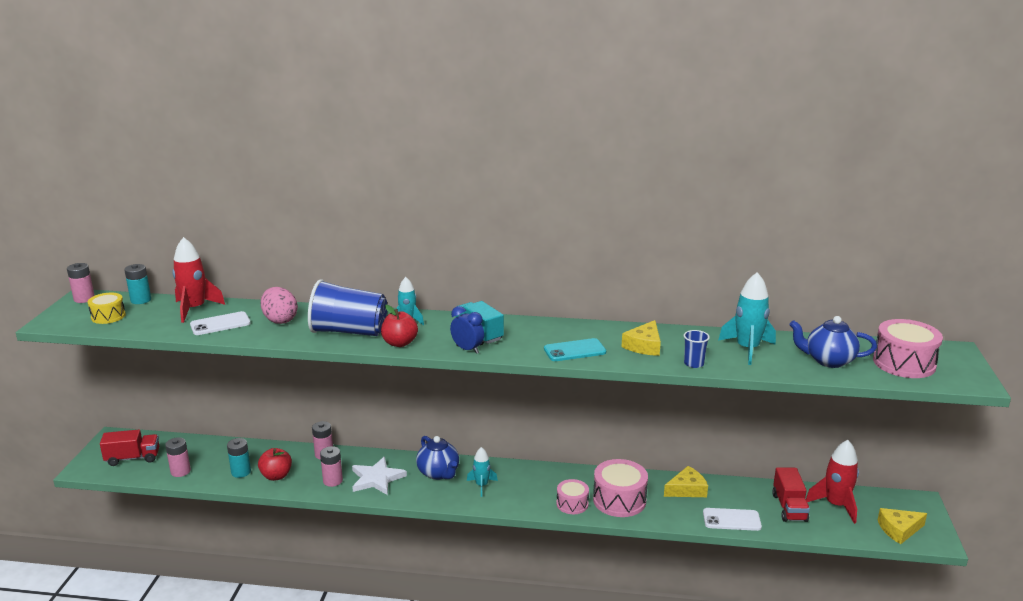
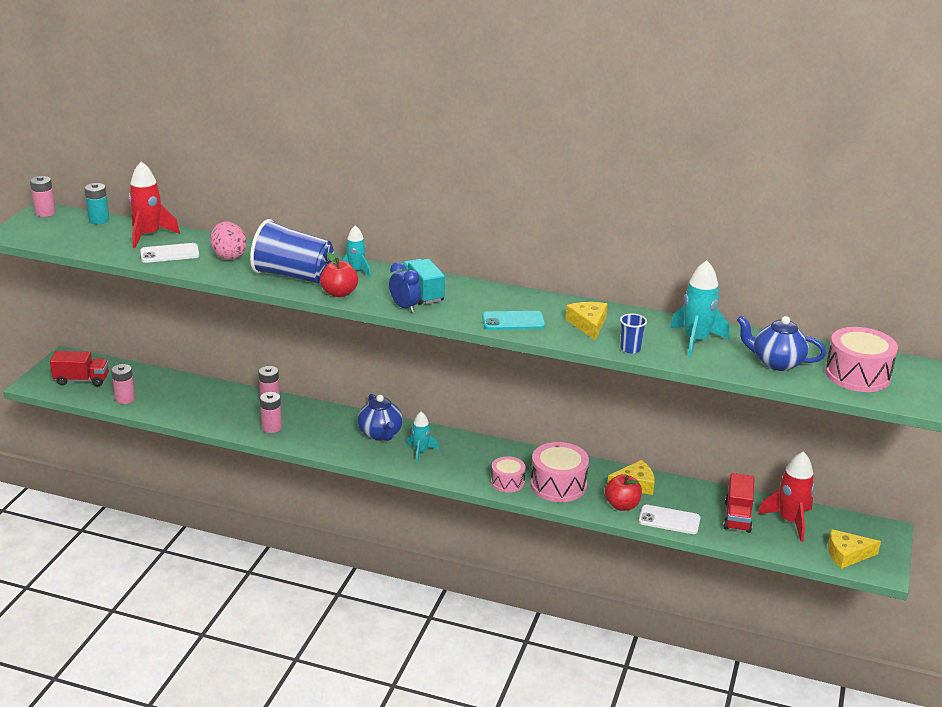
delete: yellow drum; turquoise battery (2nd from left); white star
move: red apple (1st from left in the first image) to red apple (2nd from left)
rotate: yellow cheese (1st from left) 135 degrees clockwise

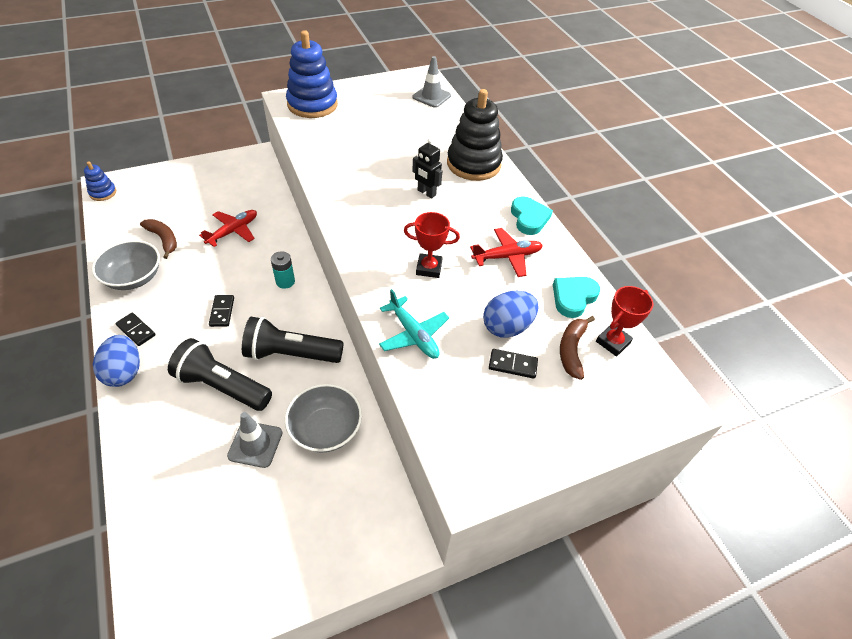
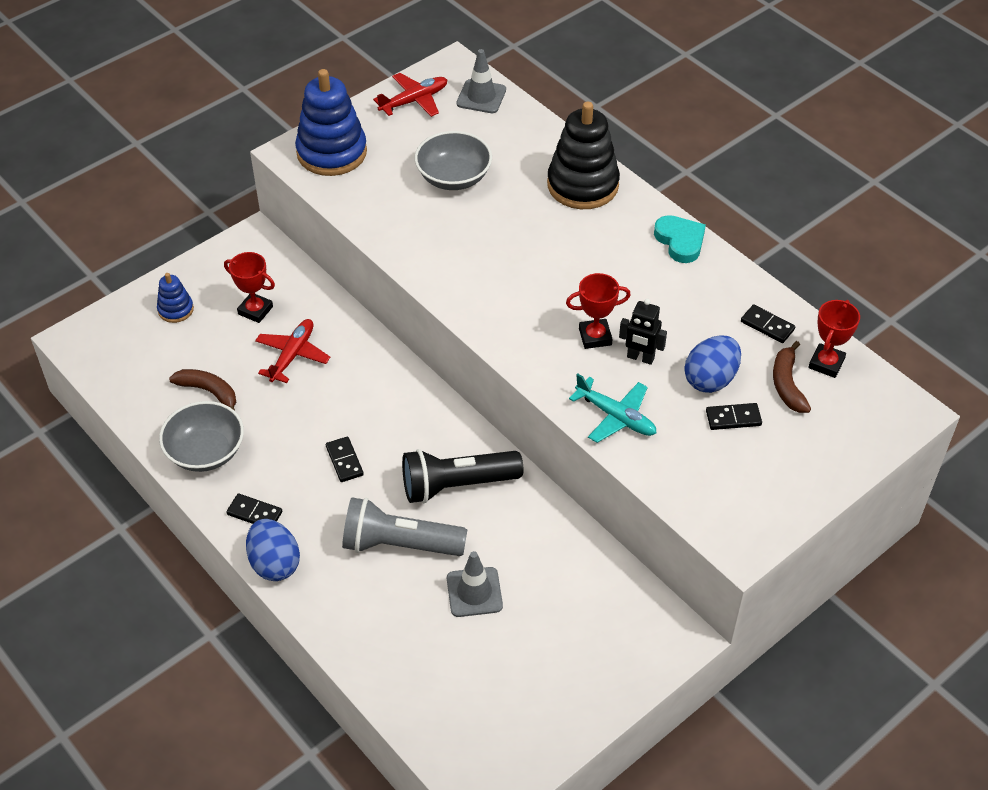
delete: turquoise battery
insert: red trophy (1st from left)
move: black robot; blue stacking toy (1st from left); red plane (2nd from left); grey bowl (2nd from left)
replace: turquoise heart (2nd from left) to black domino (4th from left)
recolor: black flashlight (1st from left) to grey flashlight

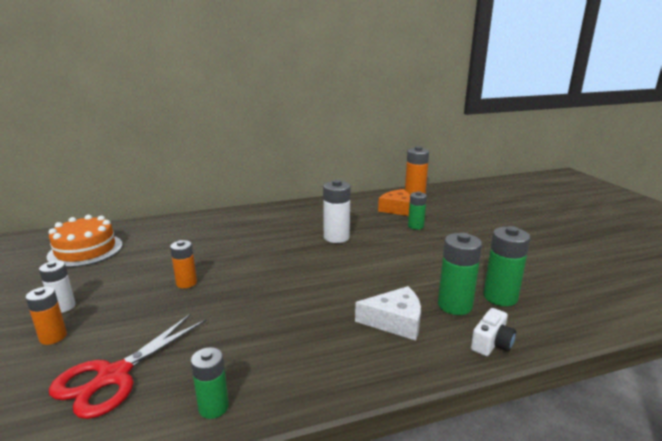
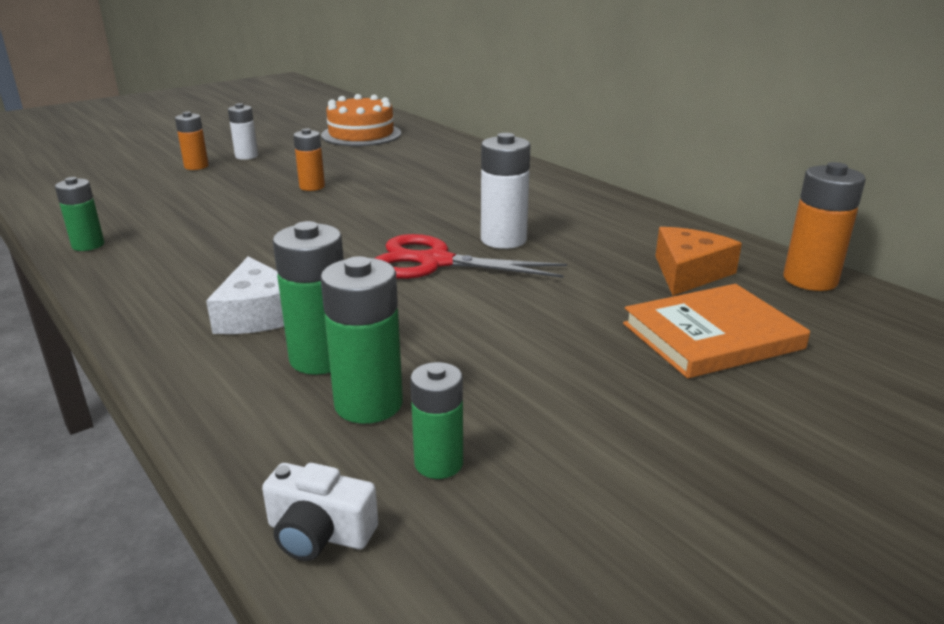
insert: orange book
move: green battery (2nd from left in the first image) to green battery (4th from left); white camera; red scissors

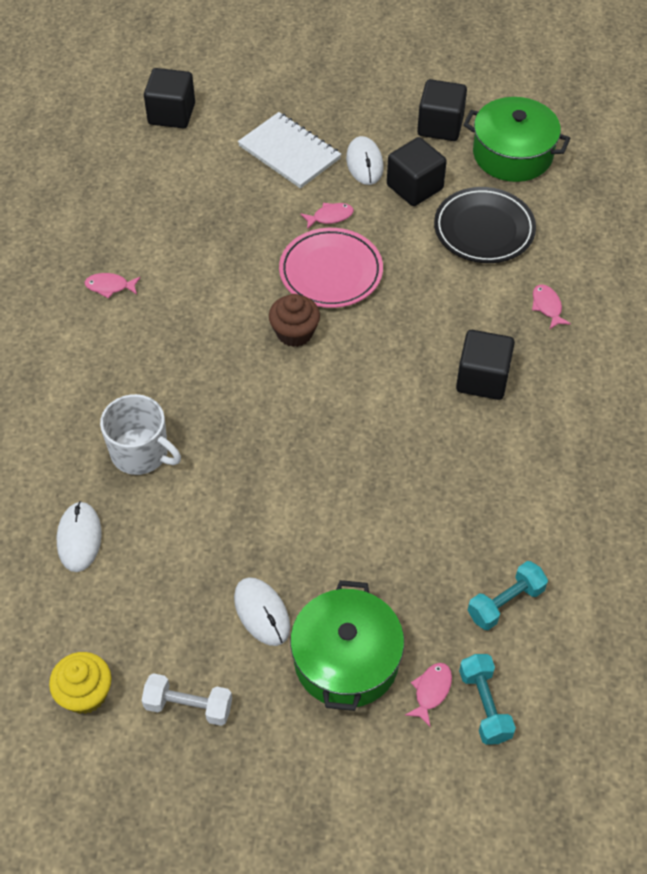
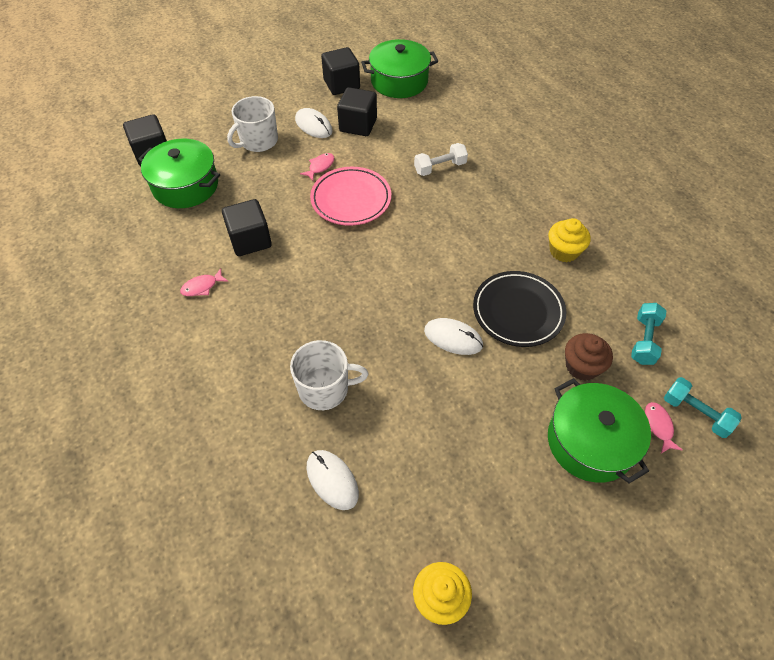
delete: pink fish (4th from left)
insert: green pot (1st from left); yellow cupcake (2nd from left)
move: black plate; brown cupcake; black cube (4th from left in the first image) to black cube (2nd from left); white mouse (2nd from left in the first image) to white mouse (3rd from left); white dumbbell
replace: white notebook to white mug (1st from left)

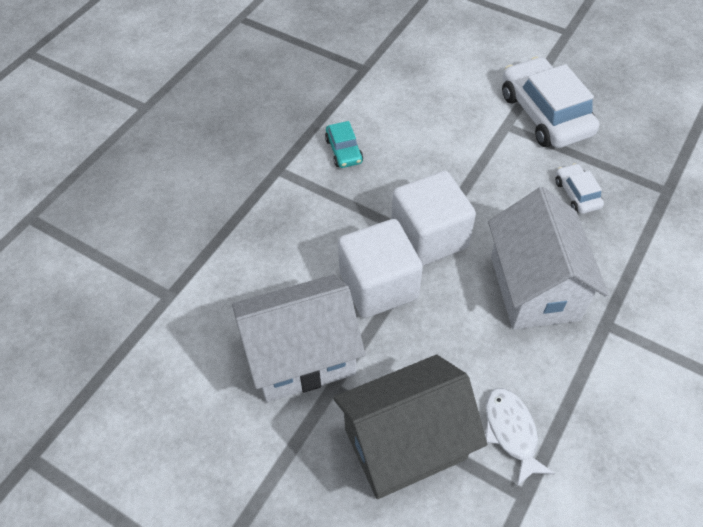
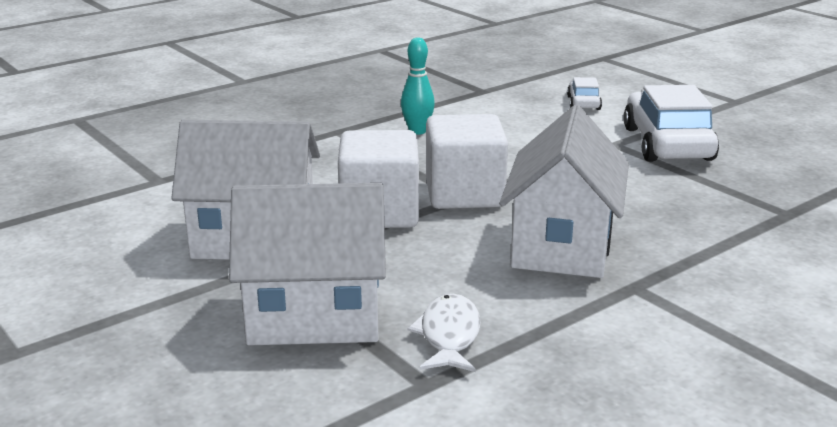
move: white car (2nd from left in the first image) to white car (1st from left)
replace: turquoise car to turquoise bowling pin
recolor: grey house to white house (2nd from left)

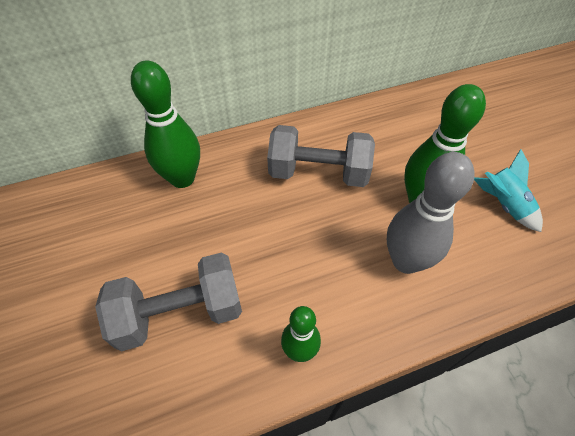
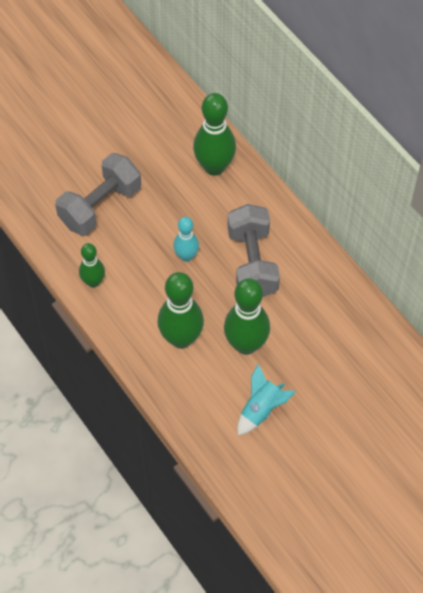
insert: turquoise bowling pin
recolor: grey bowling pin to green bowling pin (2nd from left)
rotate: grey dumbbell (1st from left) 75 degrees clockwise

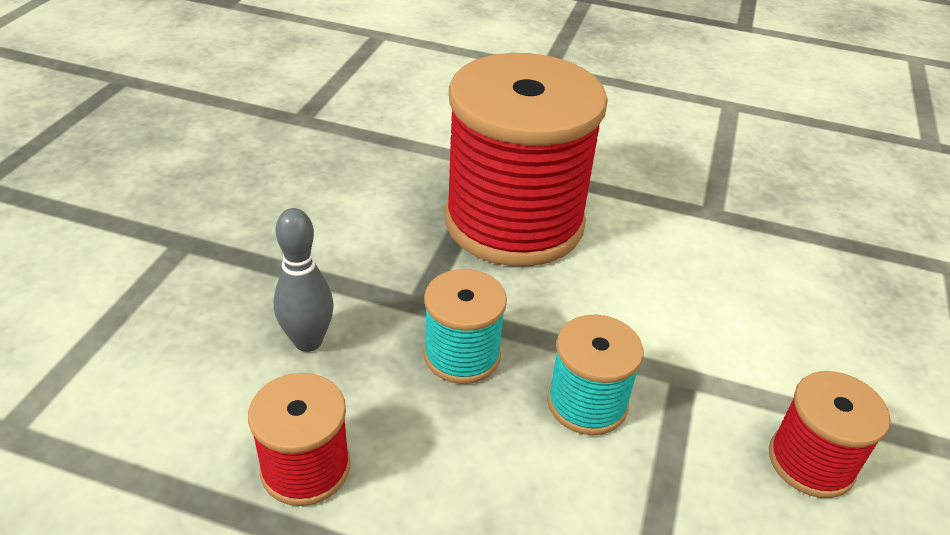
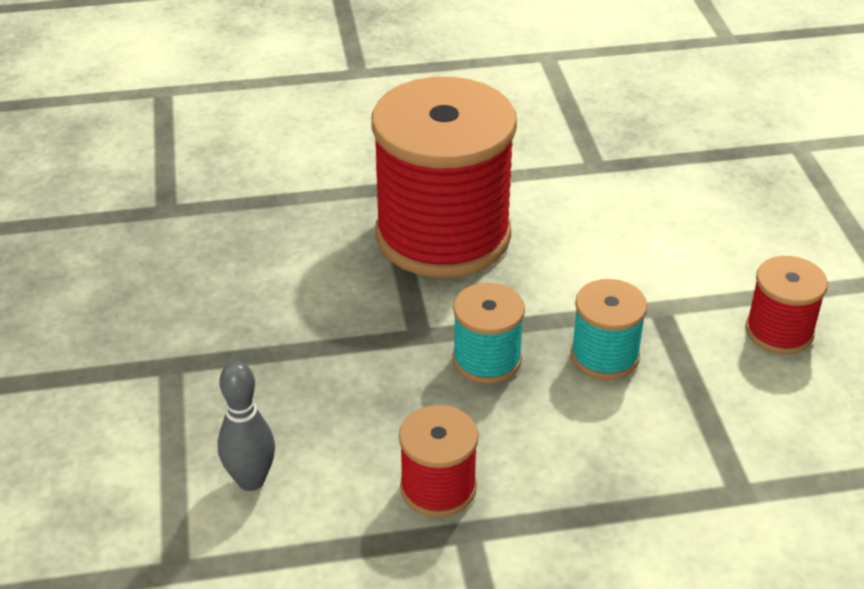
move: grey bowling pin

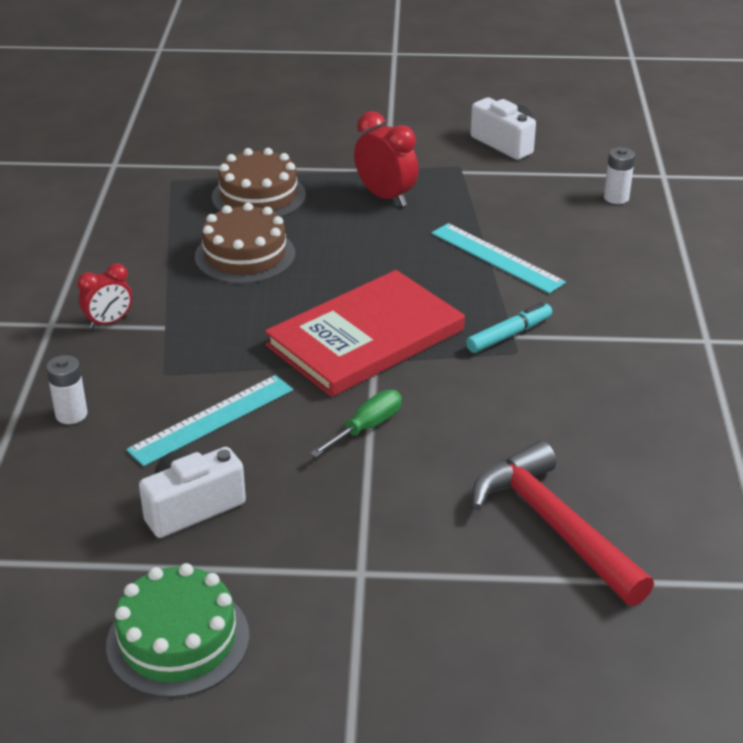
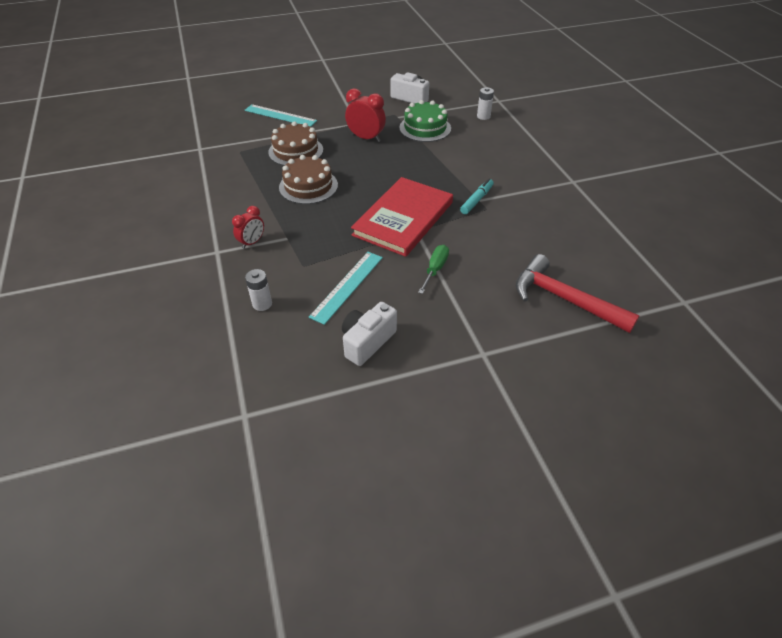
move: turquoise ruler (2nd from left in the first image) to turquoise ruler (1st from left); green cake

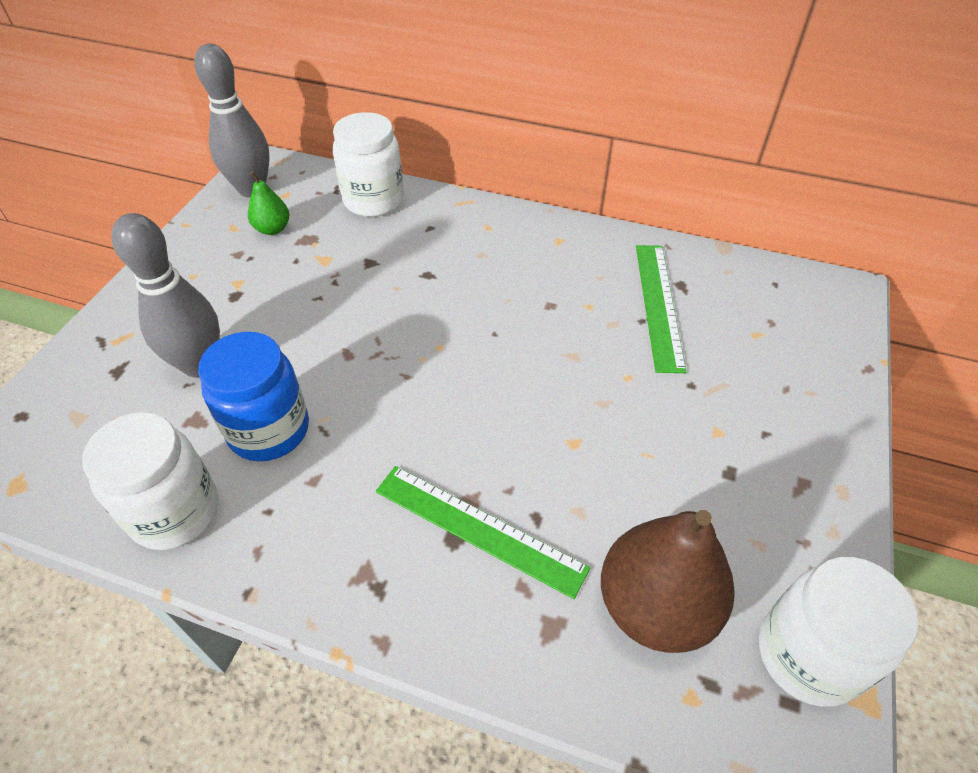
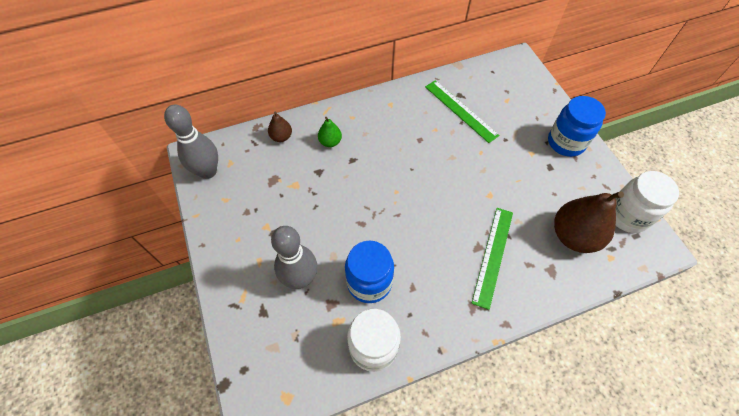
insert: blue jar (2nd from left)
move: green pear
replace: white jar (2nd from left) to brown pear (1st from left)
rotate: green ruler (1st from left in the first image) 60 degrees counterclockwise

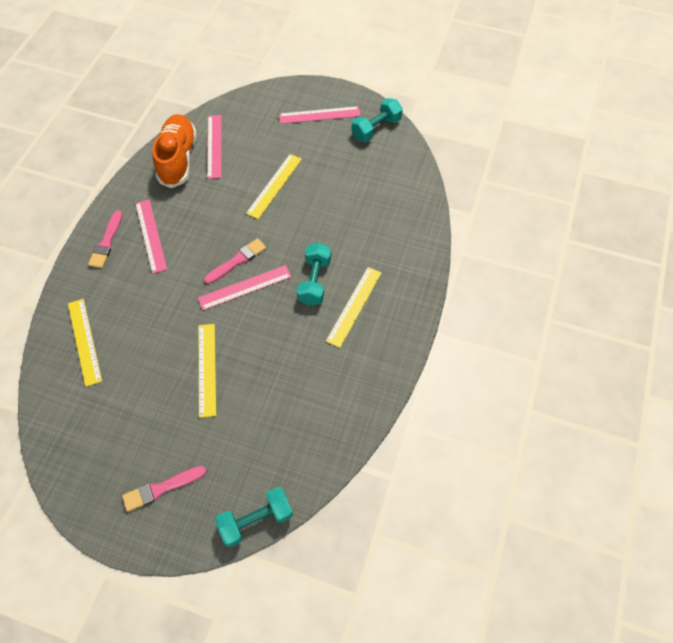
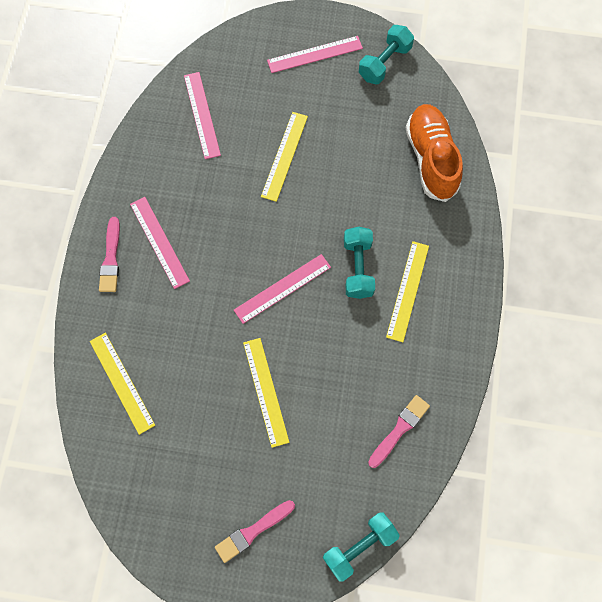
move: orange shoe; pink brush (3rd from left)

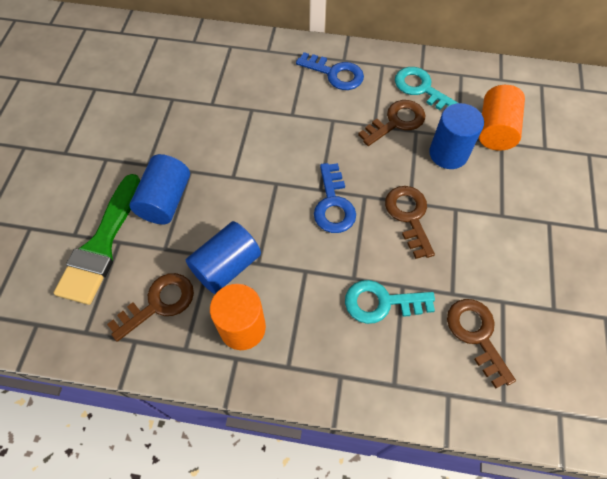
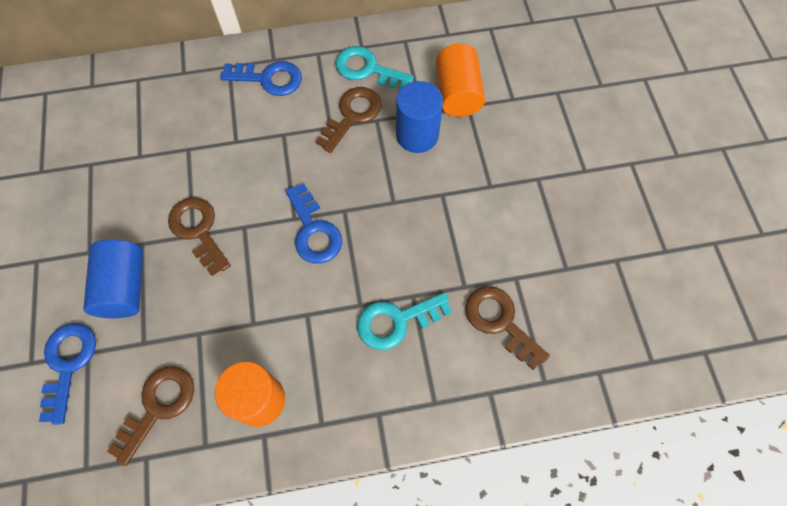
delete: blue cylinder (2nd from left)
move: brown key (3rd from left in the first image) to brown key (2nd from left)
replace: green brush to blue key (1st from left)

